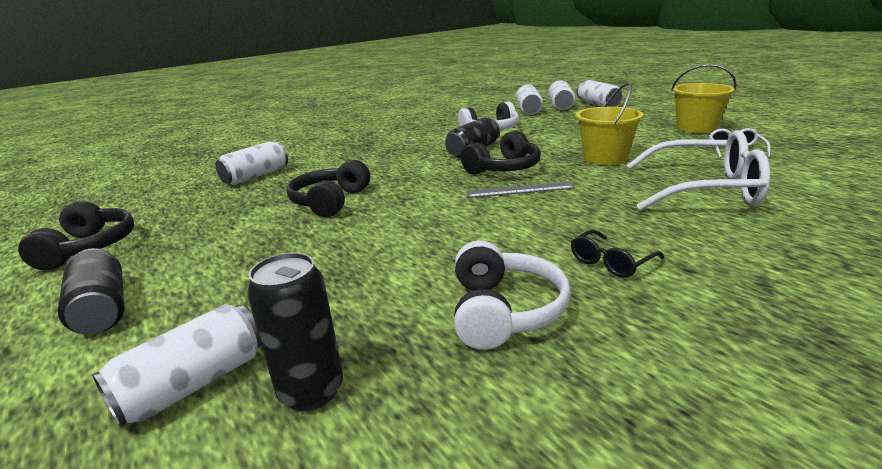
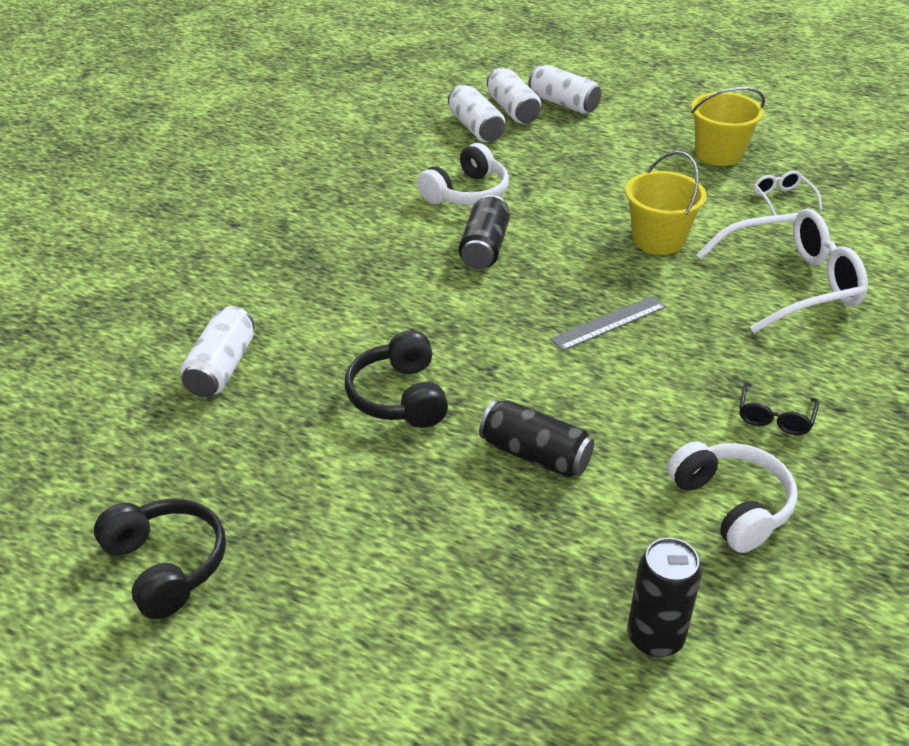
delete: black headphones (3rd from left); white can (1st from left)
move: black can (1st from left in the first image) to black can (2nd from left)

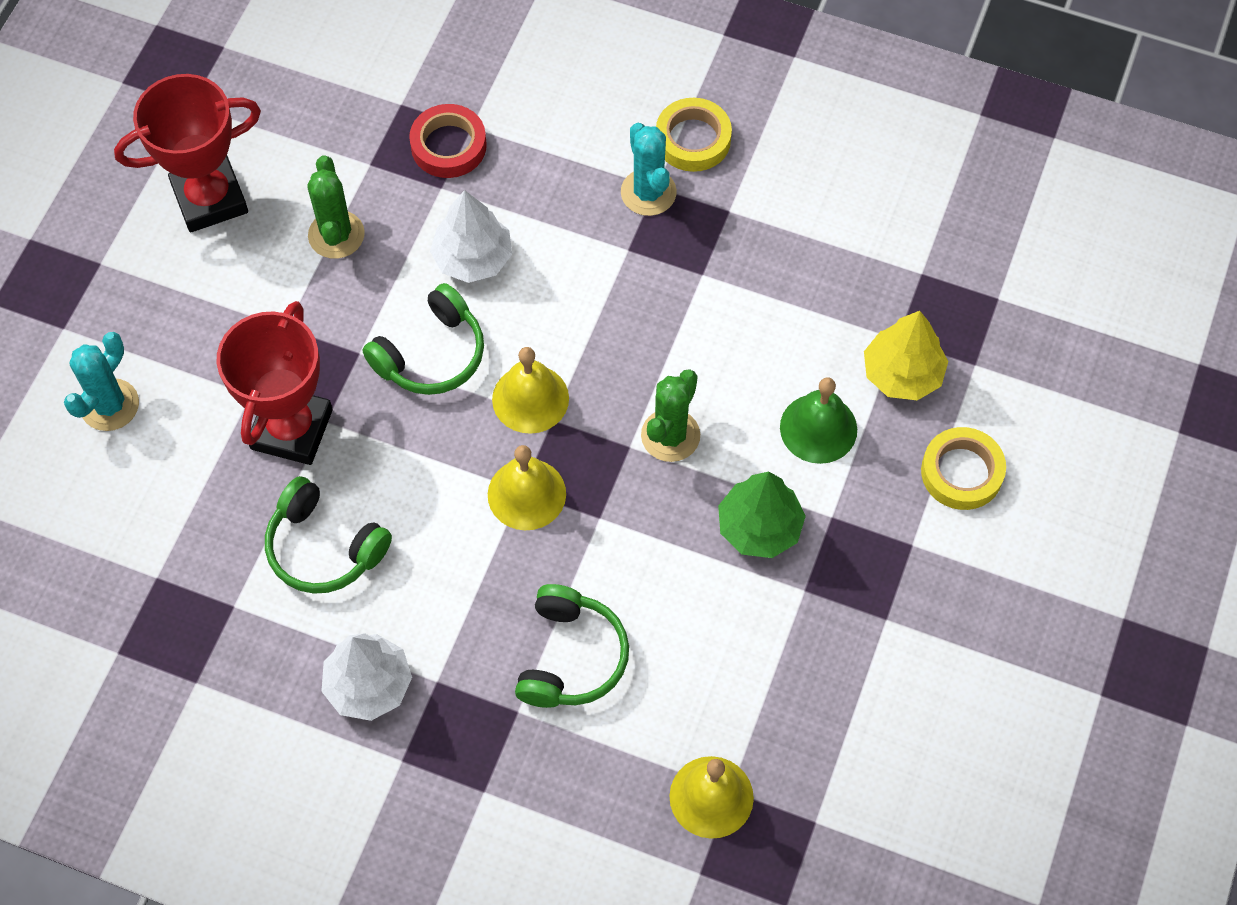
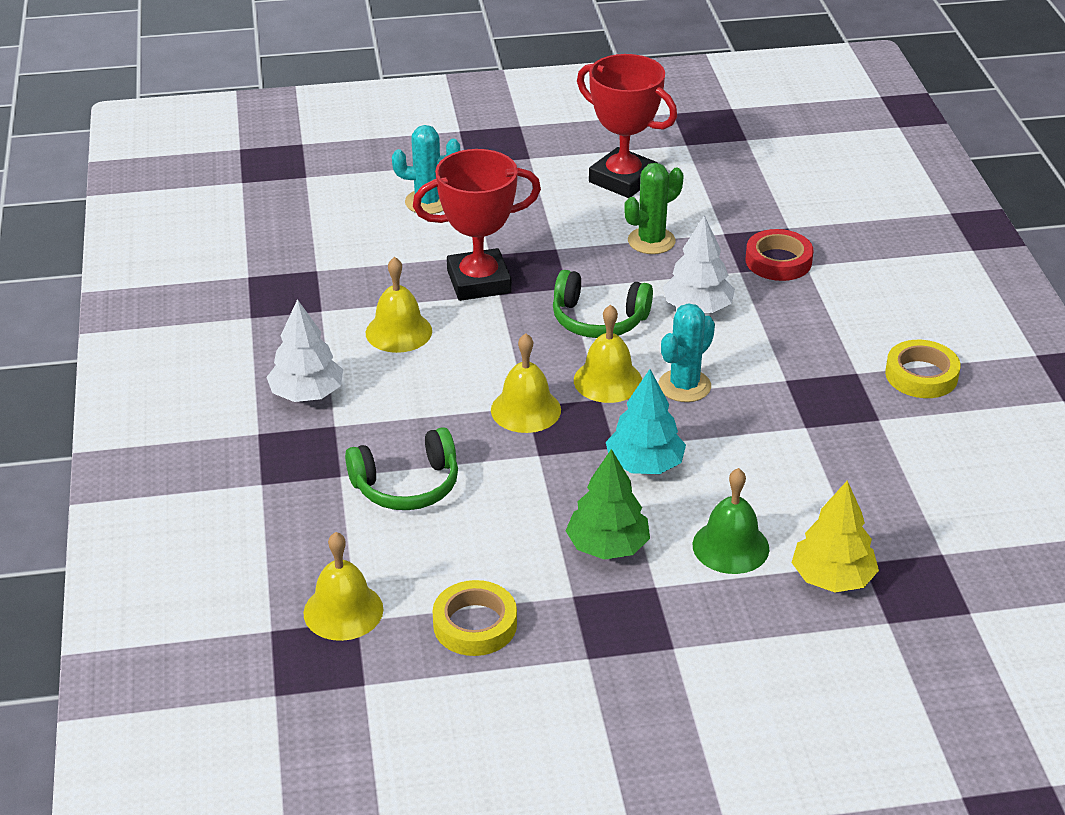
move: turquoise cactus (2nd from left); yellow tape (2nd from left in the first image) to yellow tape (1st from left)
replace: green cactus (2nd from left) to turquoise tree; green headphones (1st from left) to yellow bell (2nd from left)

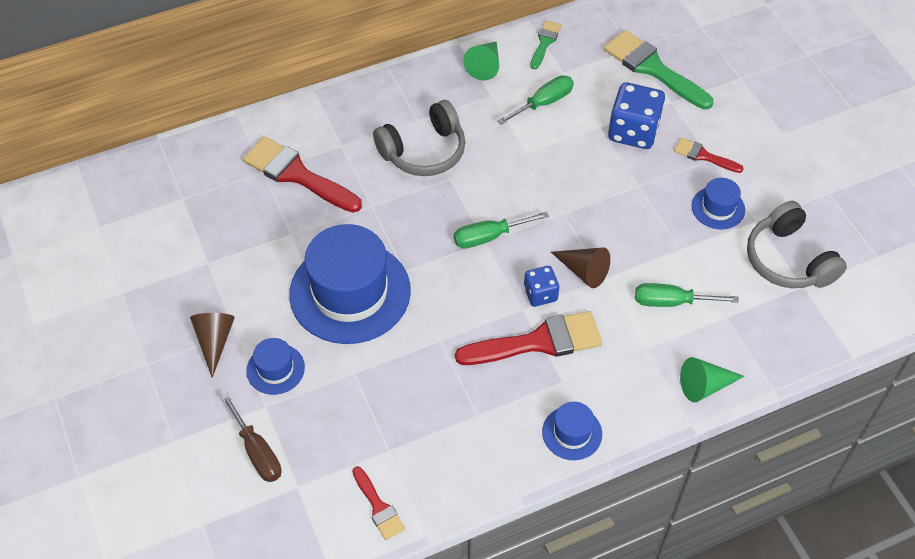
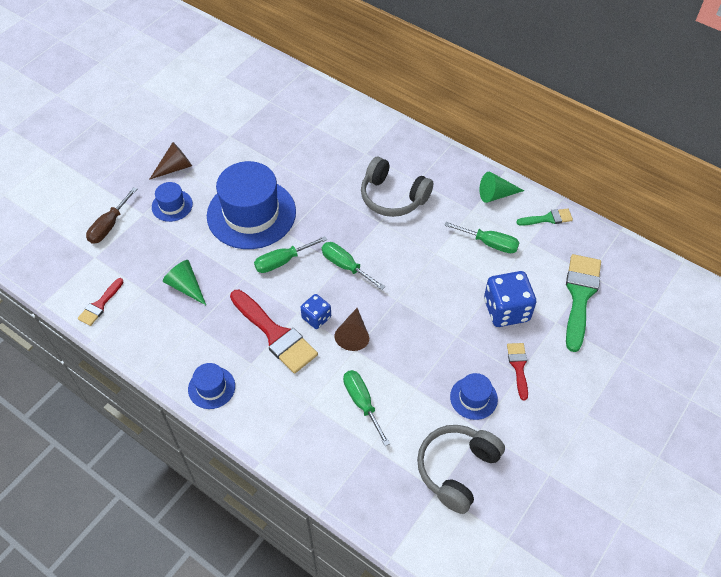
delete: red brush (1st from left)
insert: green screwdriver (1st from left)
move: green cone (2nd from left in the first image) to green cone (1st from left)

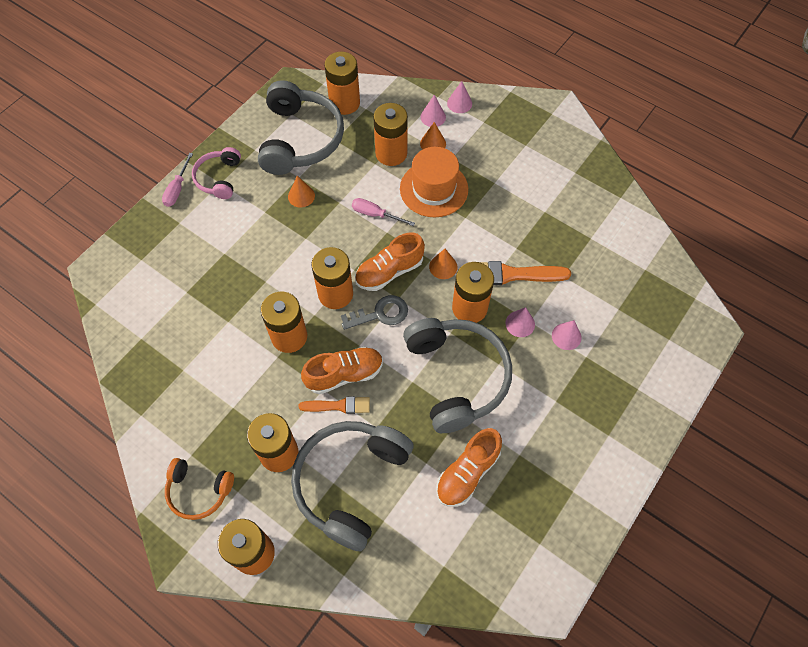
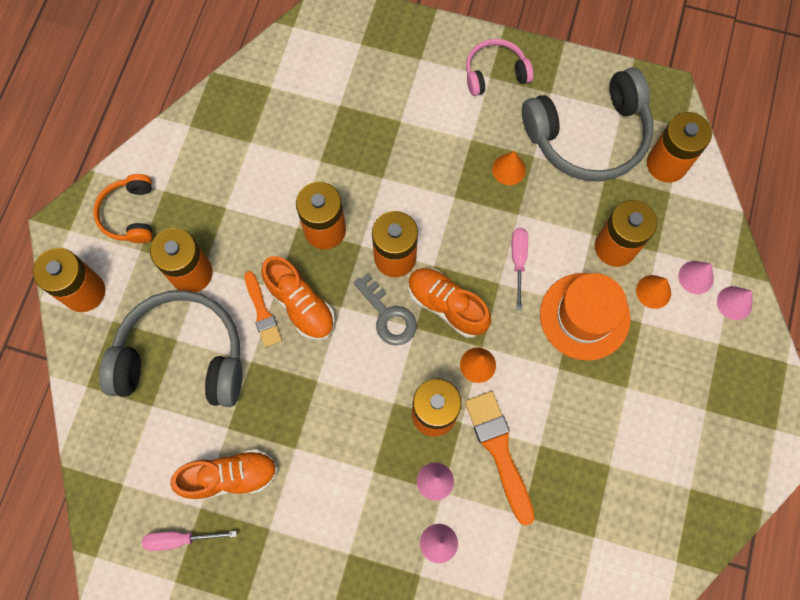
delete: grey headphones (3rd from left)
move: pink screwdriver (1st from left)
rotate: orange shoe (3rd from left in the first image) 150 degrees clockwise

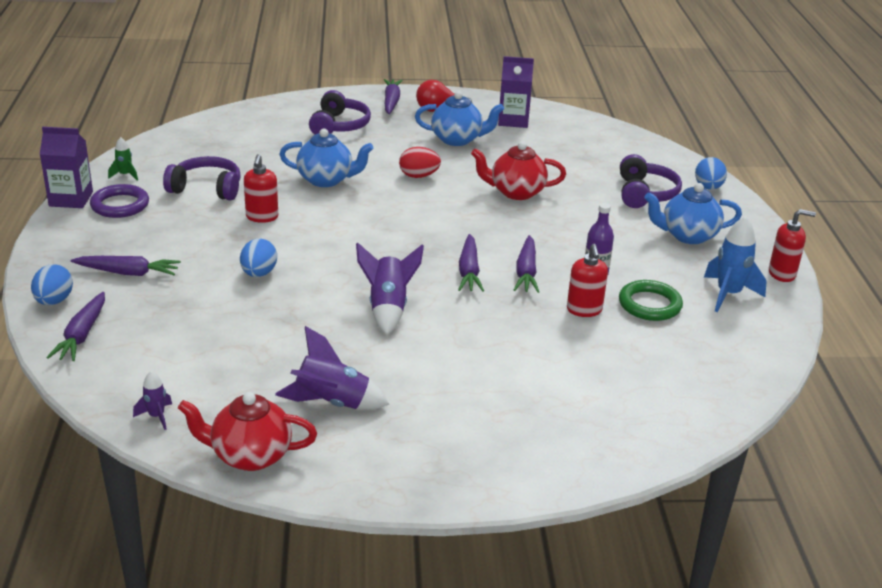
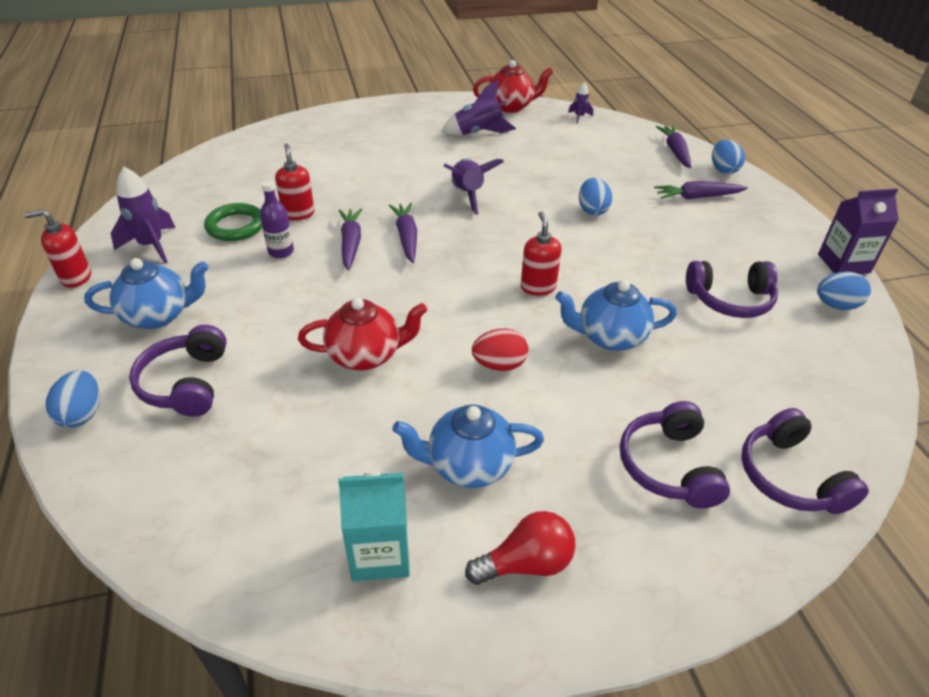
delete: purple carrot (3rd from left); purple ring
insert: purple headphones (4th from left)
move: red soap dispenser (1st from left in the first image) to red soap dispenser (3rd from left)
replace: green rocket to blue egg (4th from left)
recolor: purple carton (2nd from left) to turquoise carton; blue rocket to purple rocket (1st from left)

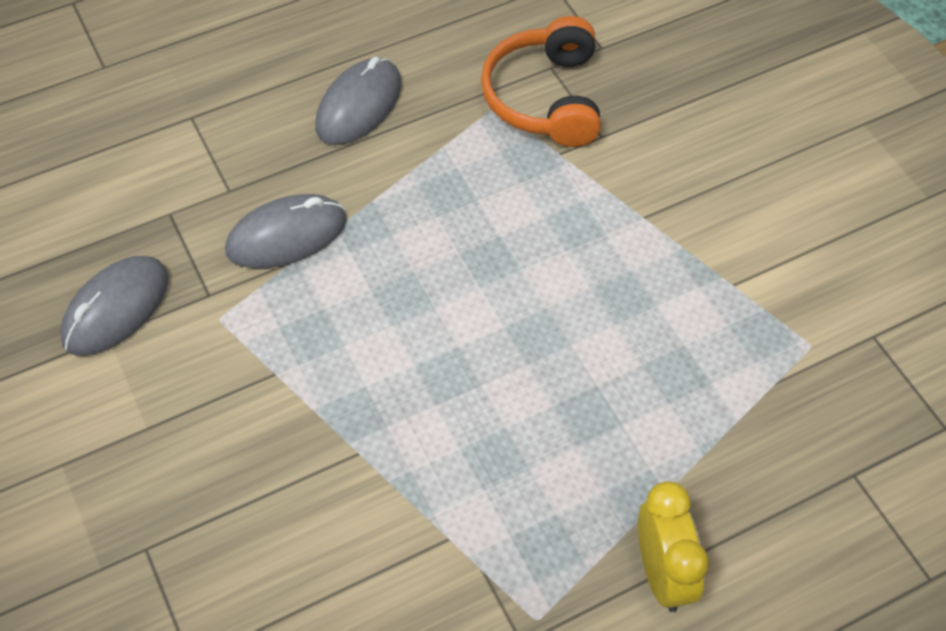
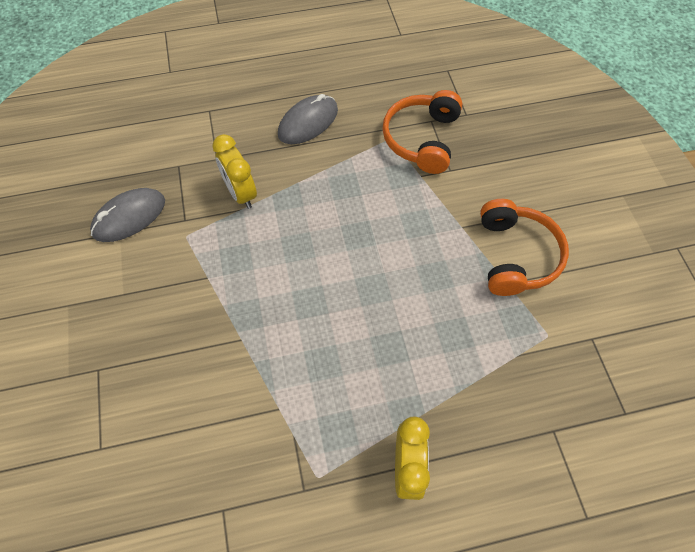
insert: orange headphones (2nd from left)
replace: grey mouse (2nd from left) to yellow clock (1st from left)

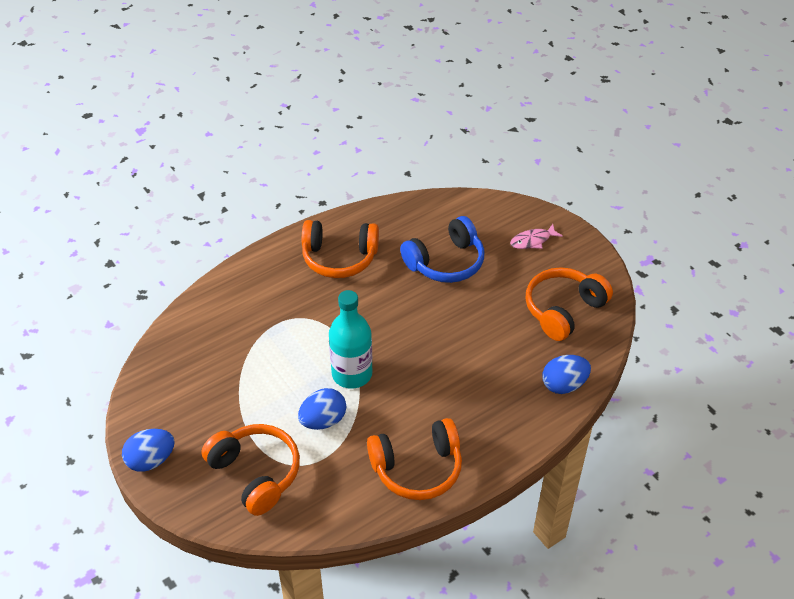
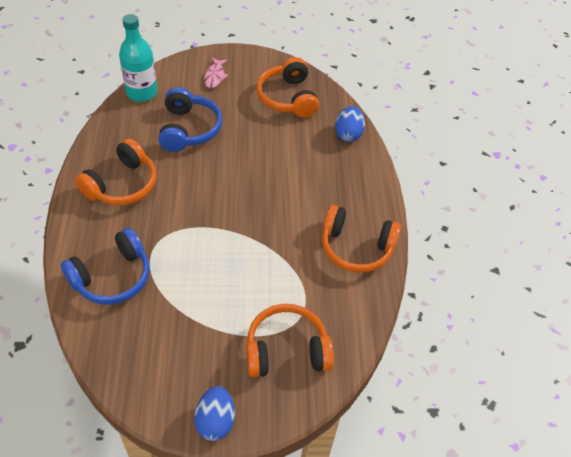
delete: blue egg (2nd from left)
insert: blue headphones (1st from left)
move: turquoise bottle
rotate: orange headphones (3rd from left in the first image) 90 degrees clockwise

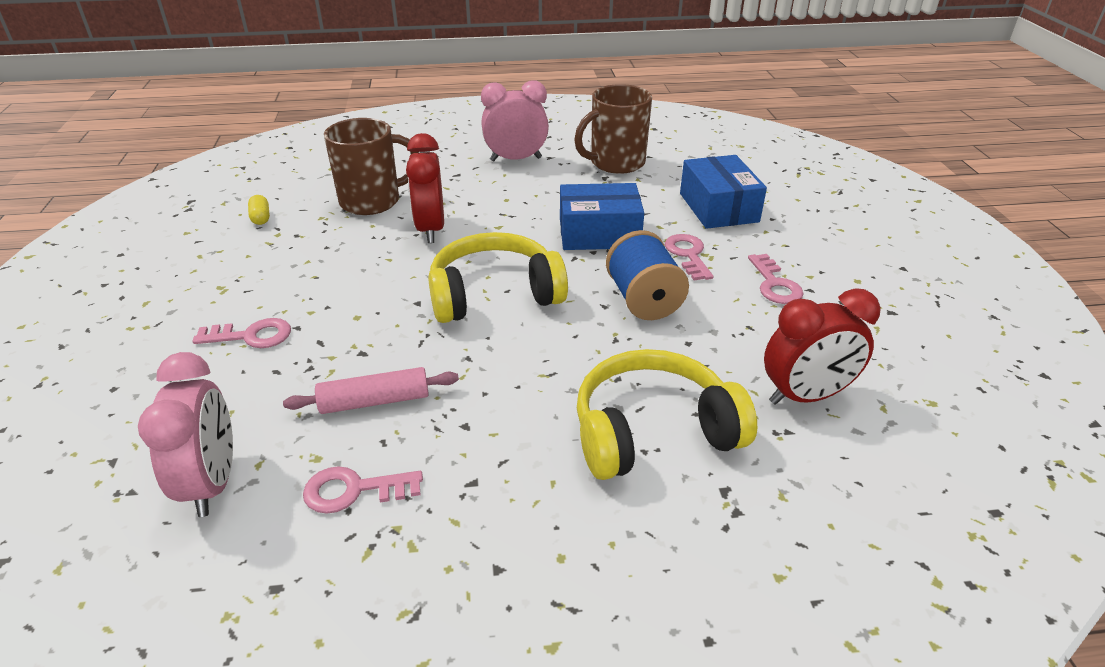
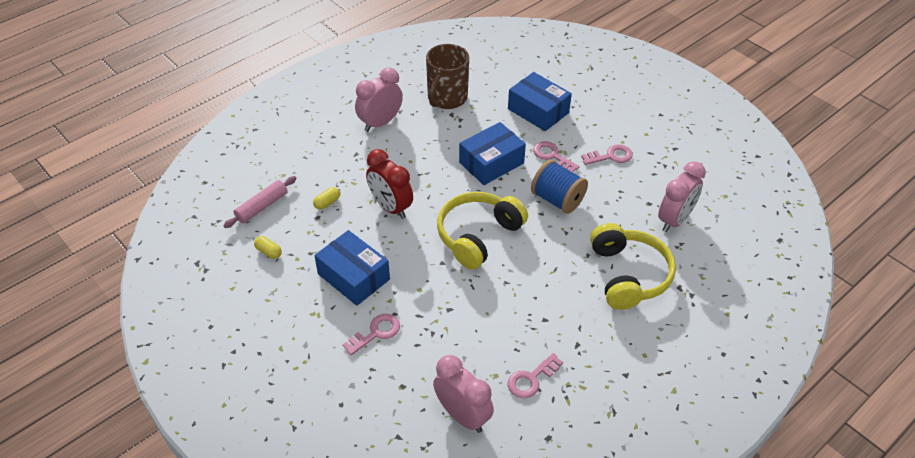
insert: blue box (1st from left)
move: pink rolling pin
replace: brown mug (1st from left) to yellow capsule (2nd from left)
recolor: red clock (2nd from left) to pink clock (3rd from left)
rotate: pink key (4th from left) 60 degrees counterclockwise; yellow headphones (2nd from left) 135 degrees clockwise

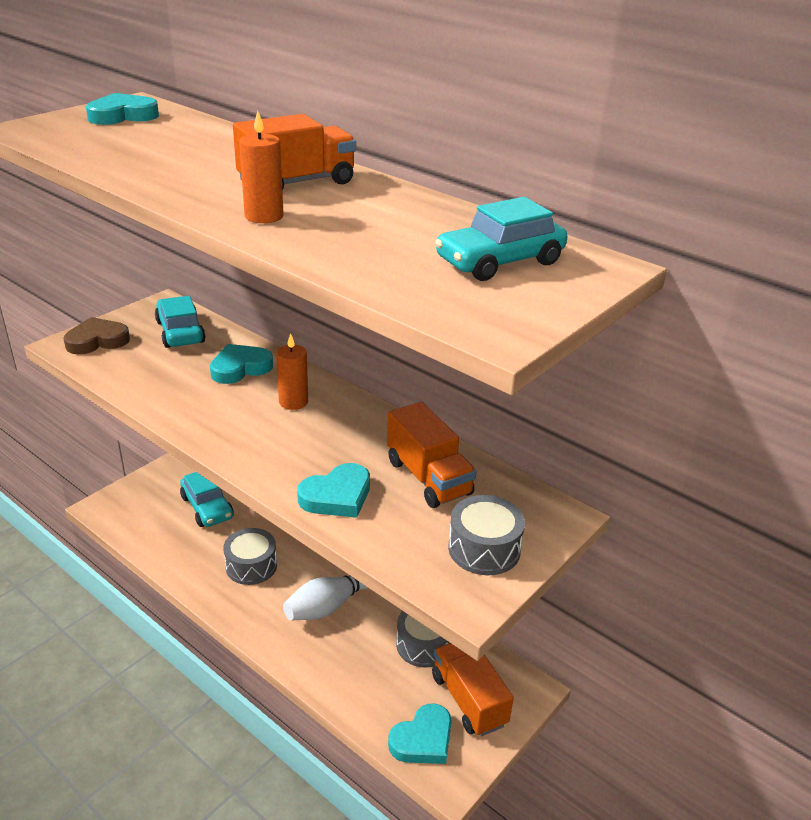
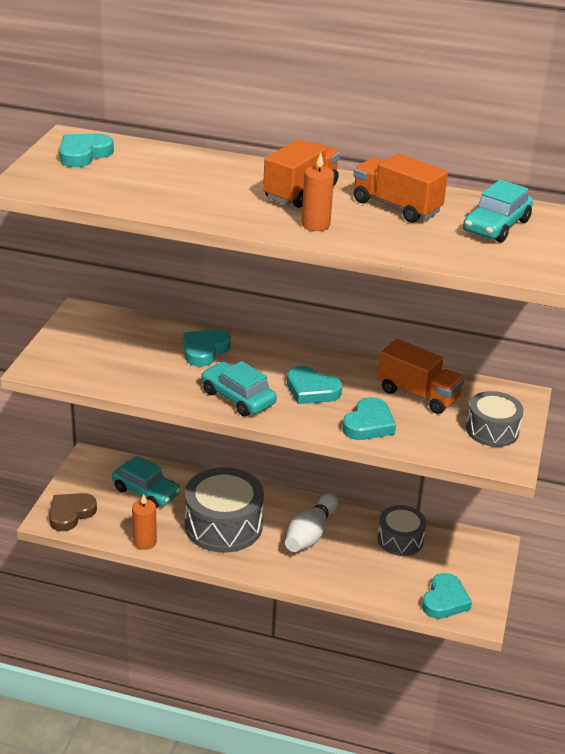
insert: turquoise heart (3rd from left)
move: turquoise car (1st from left in the first image) to turquoise car (2nd from left); brown heart; orange candle (2nd from left in the first image) to orange candle (1st from left); orange truck (3rd from left in the first image) to orange truck (2nd from left)
resize: grey drum (1st from left) x1.69

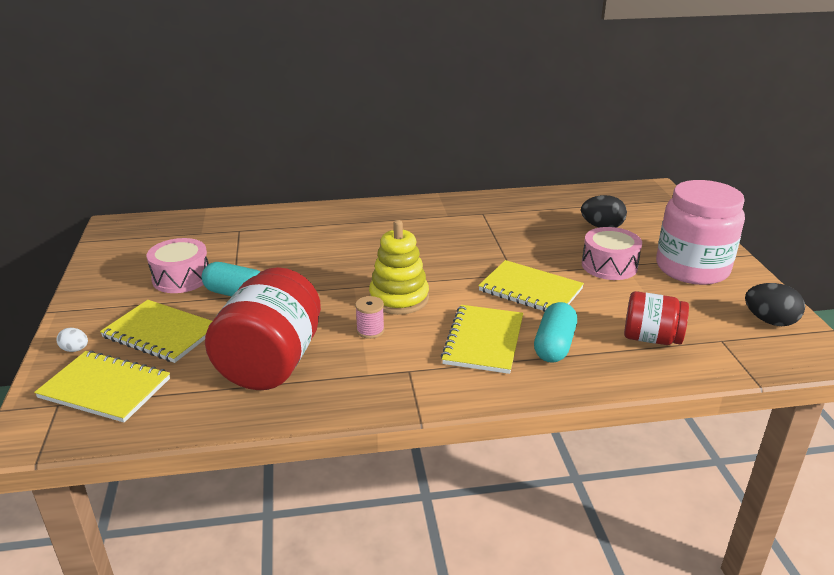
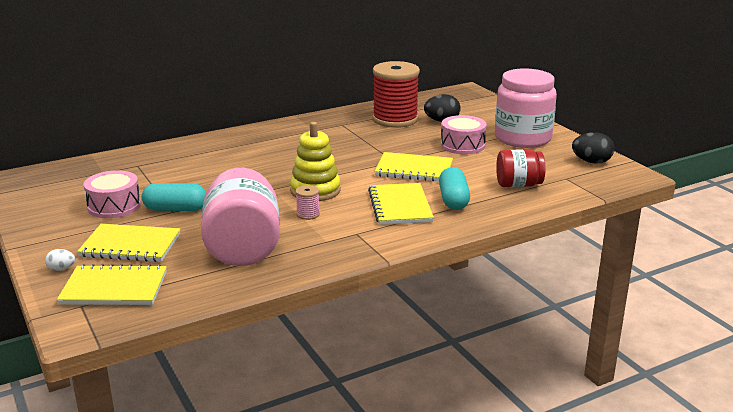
insert: red spool
recolor: red jar (1st from left) to pink jar (1st from left)

